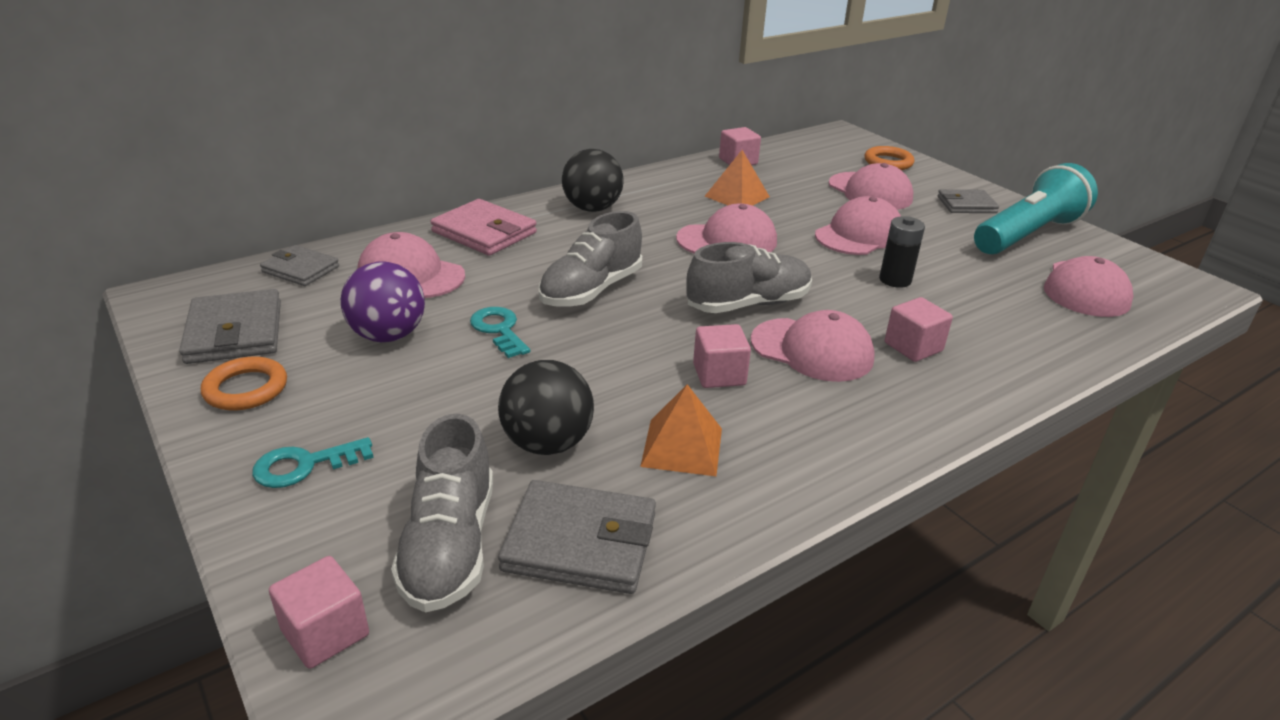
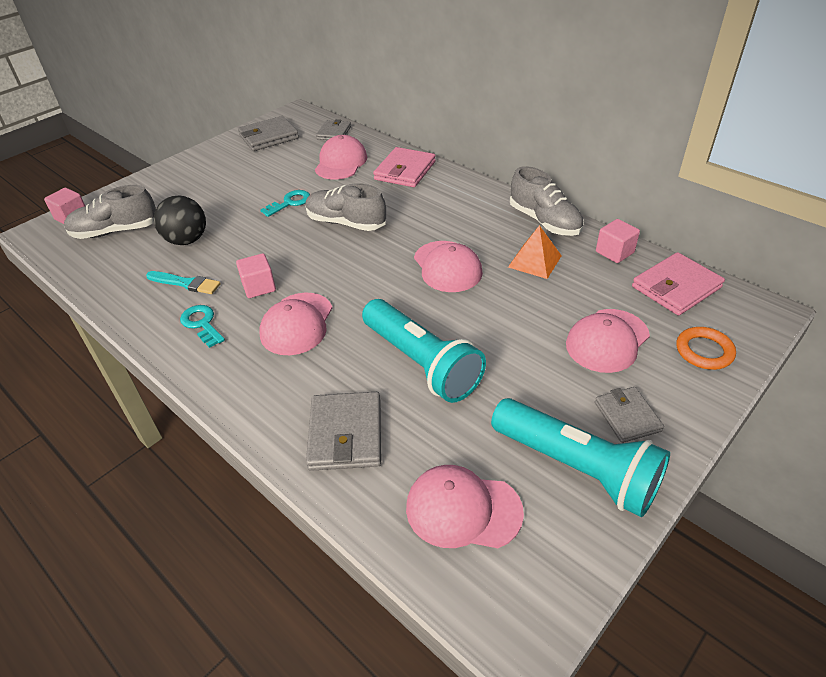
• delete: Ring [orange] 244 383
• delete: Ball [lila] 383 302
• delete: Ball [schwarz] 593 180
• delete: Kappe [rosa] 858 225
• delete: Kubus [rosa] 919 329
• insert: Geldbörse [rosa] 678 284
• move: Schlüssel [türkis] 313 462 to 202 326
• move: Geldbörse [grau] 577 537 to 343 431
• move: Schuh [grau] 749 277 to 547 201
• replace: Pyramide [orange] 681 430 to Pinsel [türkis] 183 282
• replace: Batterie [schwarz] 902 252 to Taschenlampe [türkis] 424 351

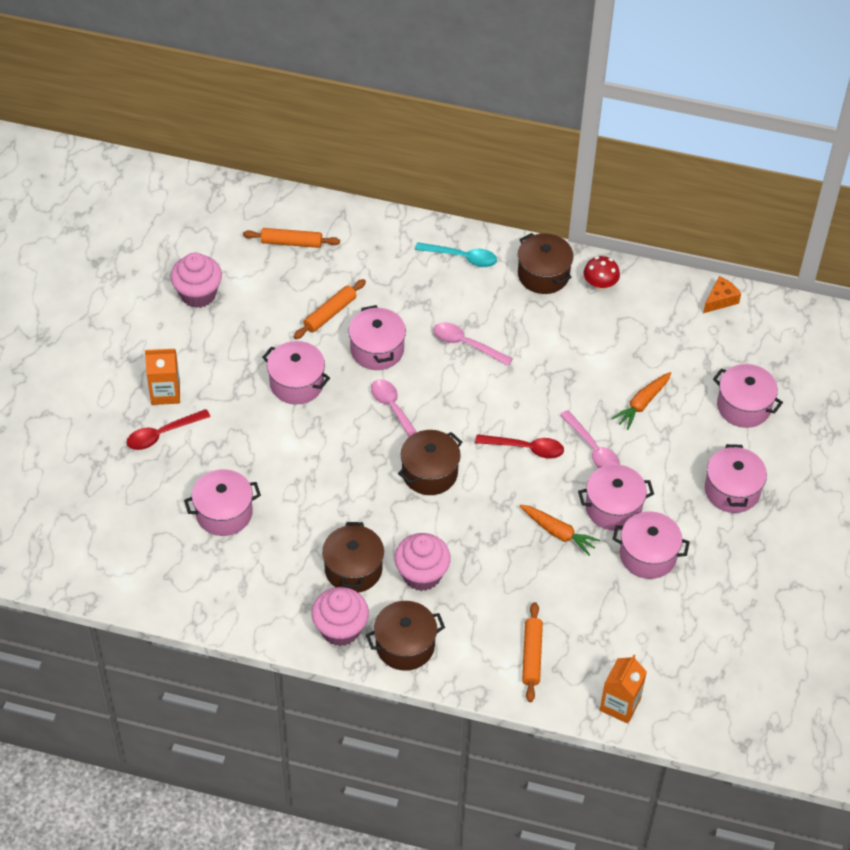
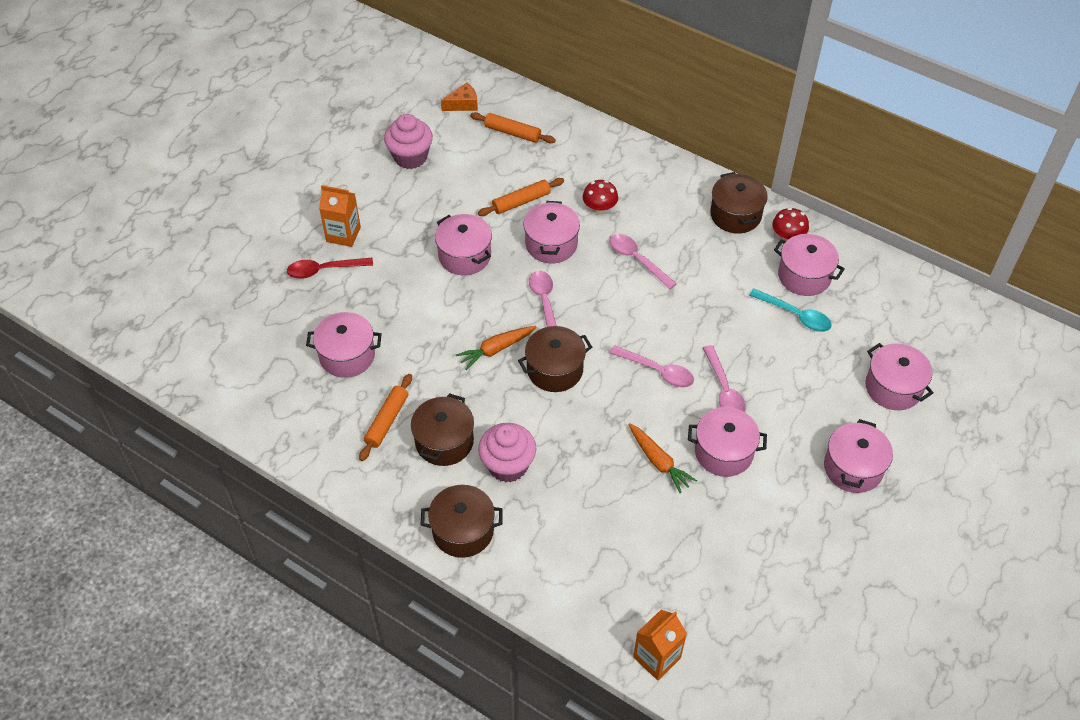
• delete: Muffin [rosa] 340 616
• insert: Pilz [rot] 600 197
• move: Löffel [türkis] 456 254 to 790 310
• move: Nudelholz [orange] 532 652 to 385 417
• move: Karotte [orange] 641 401 to 496 348
• move: Kochtopf [rosa] 651 545 to 809 265
• move: Käse [orange] 722 294 to 459 97
• recolor: Löffel [rot] 519 446 to Löffel [rosa] 652 366

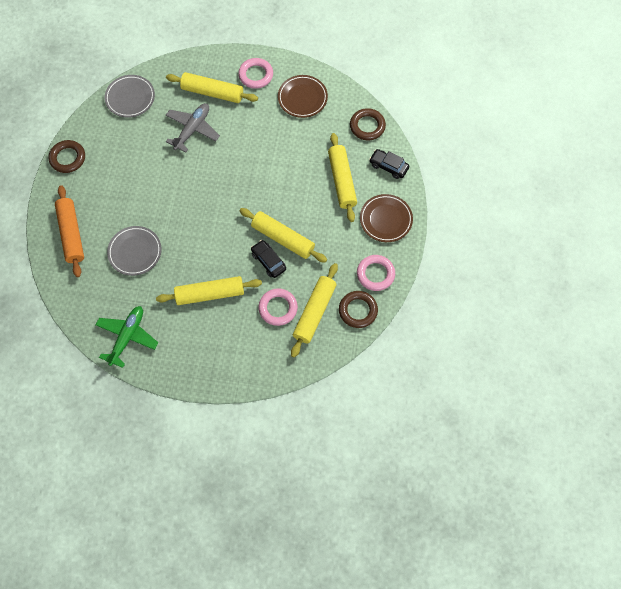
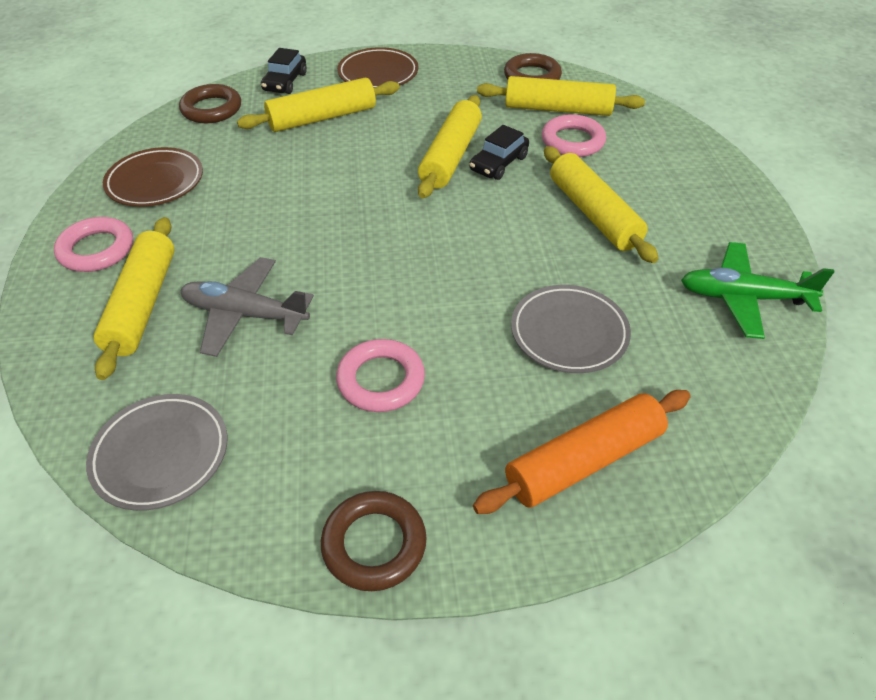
• move: Ring [rosa] 376 273 to 380 375

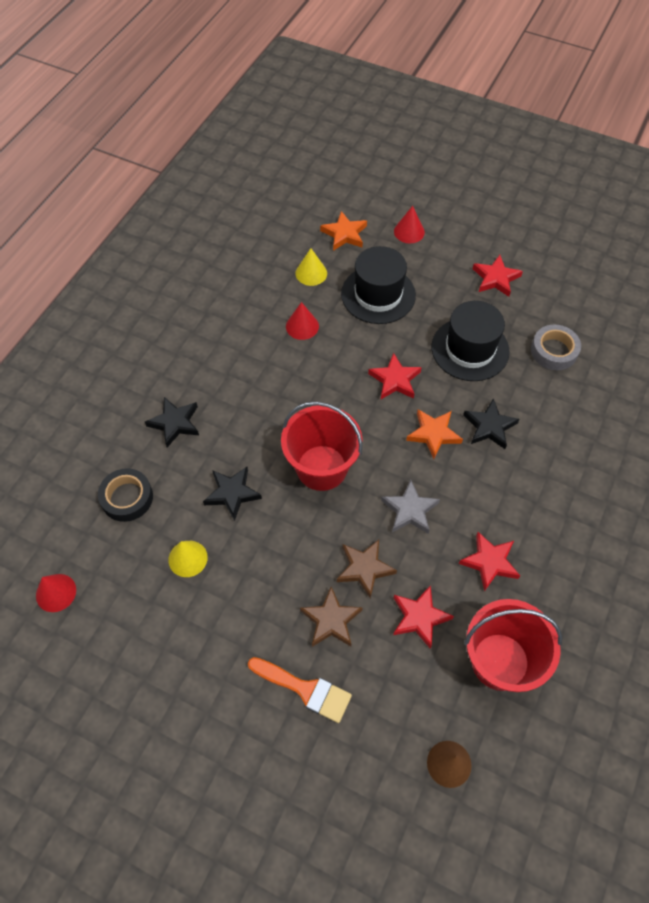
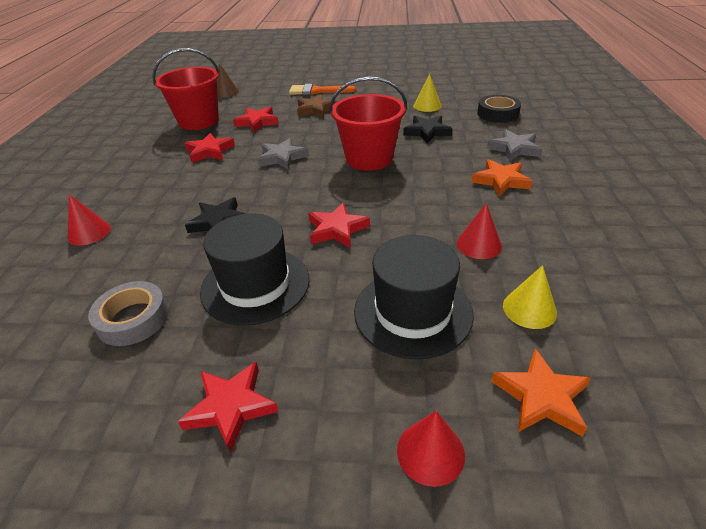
• delete: Stern [braun] 367 569
• move: Kegel [rot] 56 593 to 89 220
• move: Stern [orange] 434 434 to 502 178
• recolor: Stern [schwarz] 172 422 to Stern [grau] 514 145

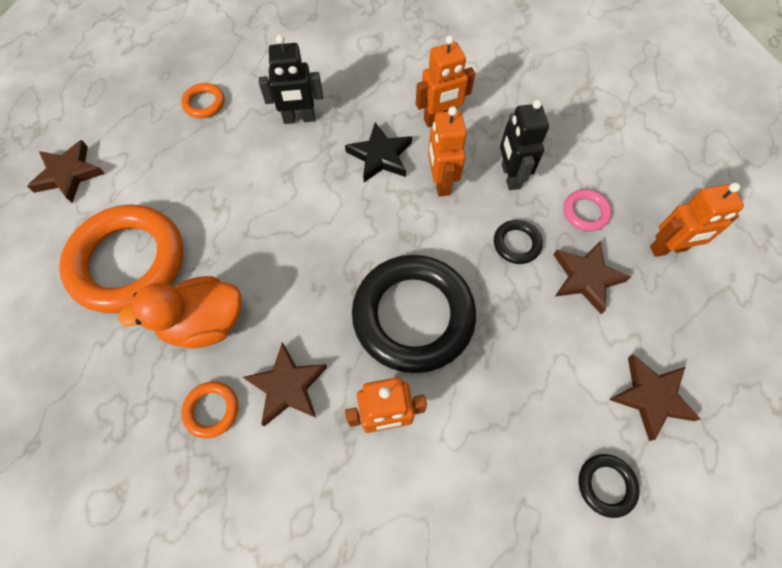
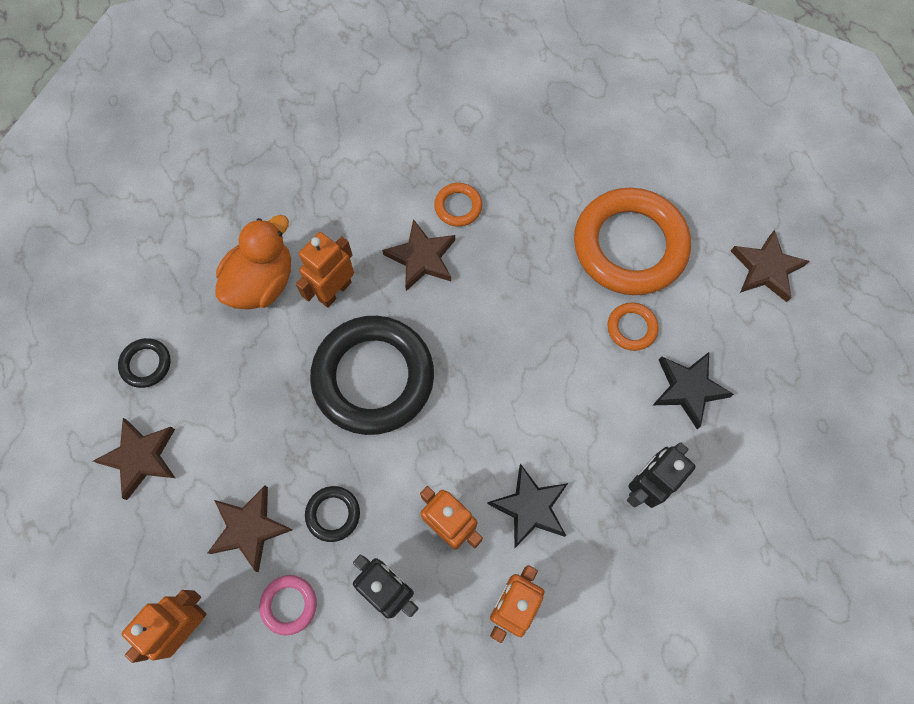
• insert: Stern [schwarz] 693 390
• move: Ente [orange] 179 312 to 253 262
• move: Ring [orange] 203 100 to 633 327

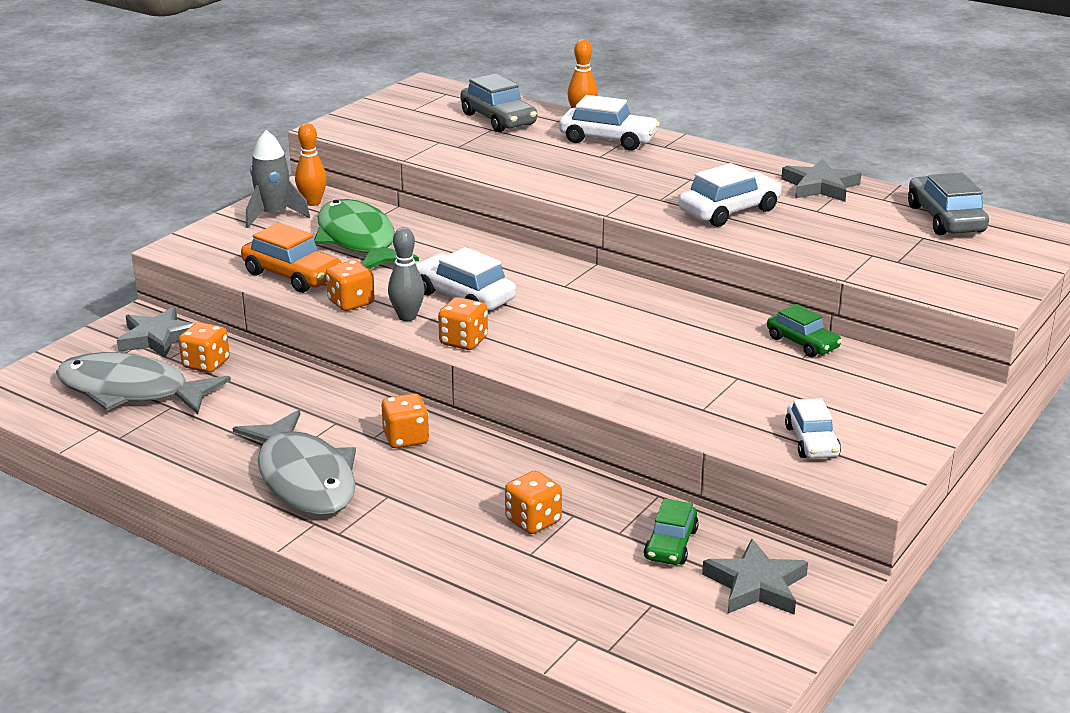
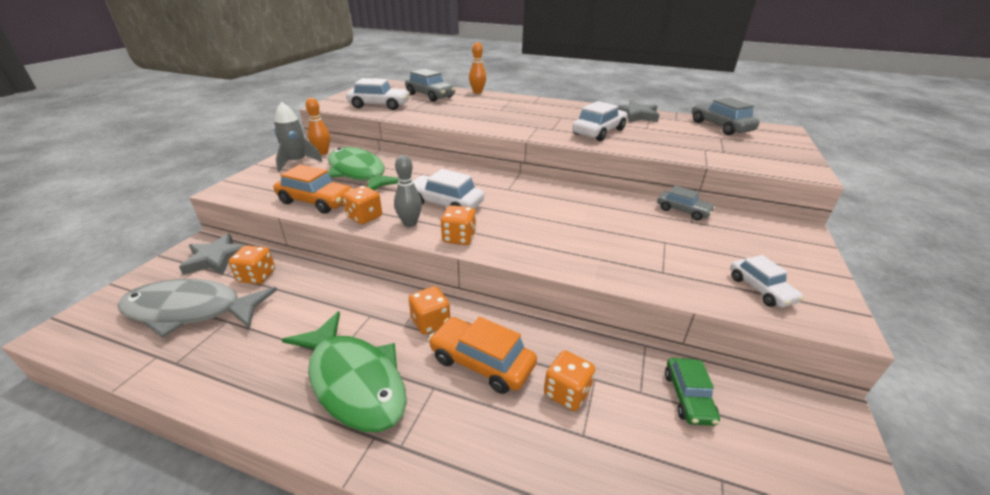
• delete: Stern [grau] 755 577
• insert: Auto [orange] 482 355
• move: Auto [weiß] 609 123 to 378 94
• recolor: Fisch [grau] 294 463 to Fisch [grün] 344 371
• recolor: Auto [grün] 804 330 to Auto [grau] 686 203

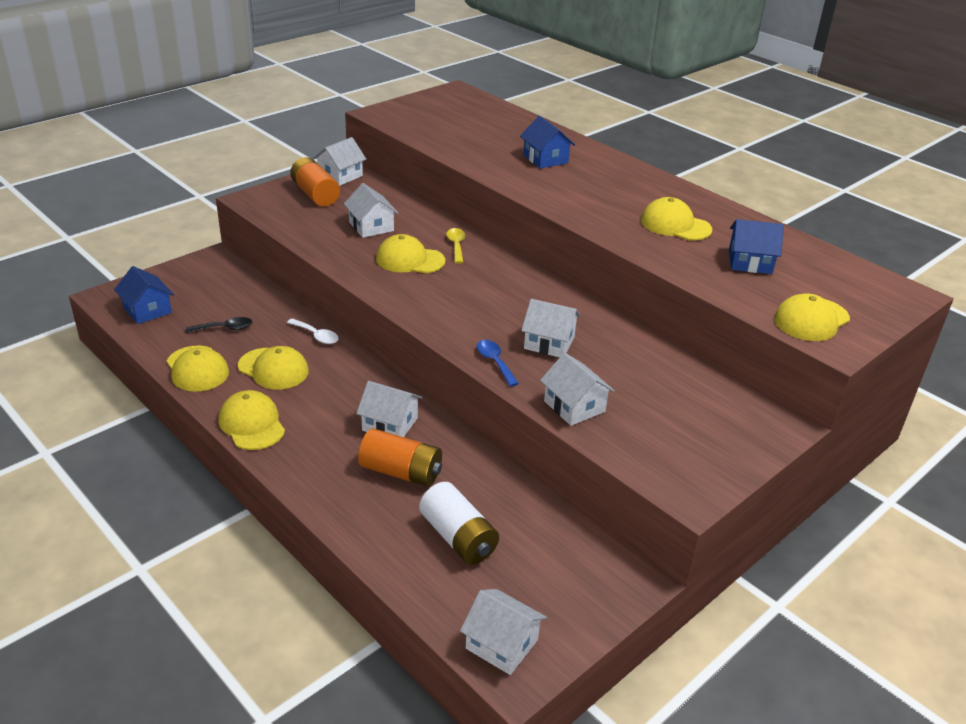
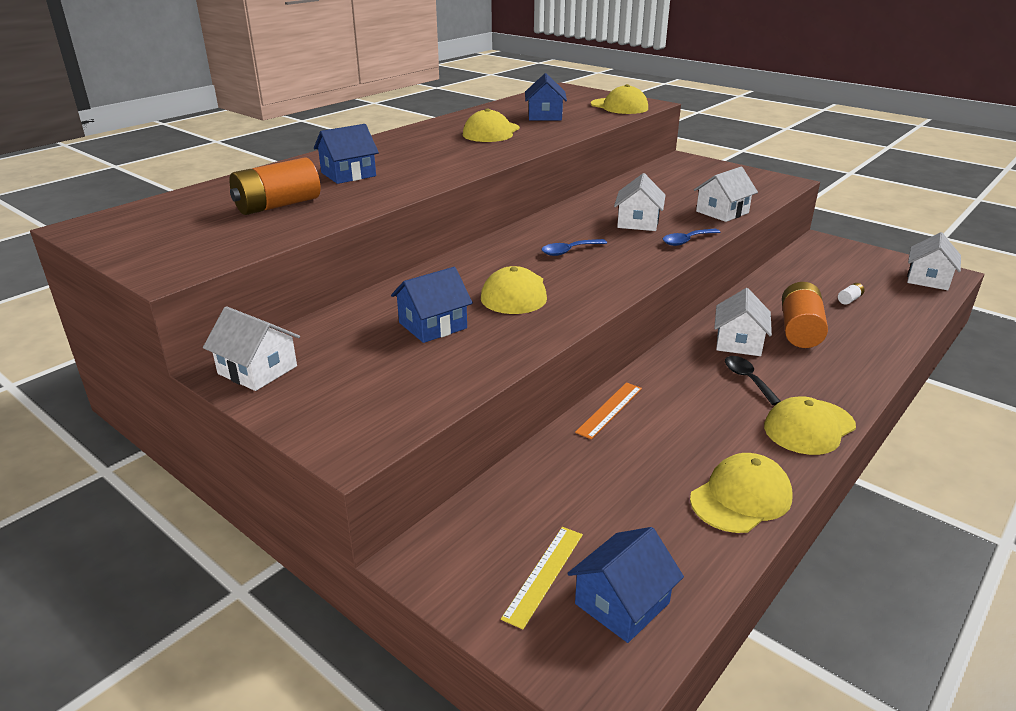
• delete: Kappe [gelb] 273 368
• delete: Löffel [gelb] 455 246
• insert: Lineal [gelb] 542 578
• insert: Löffel [blau] 574 247
• move: Löffel [schwarz] 219 325 to 753 380
• move: Batterie [orange] 315 182 to 274 186
• replace: Löffel [weiß] 313 331 to Lineal [orange] 608 410
• recolor: Haus [weiß] 371 210 to Haus [blau] 432 305
• resize: Batterie [weiß] 459 523 = 851 294 x0.41

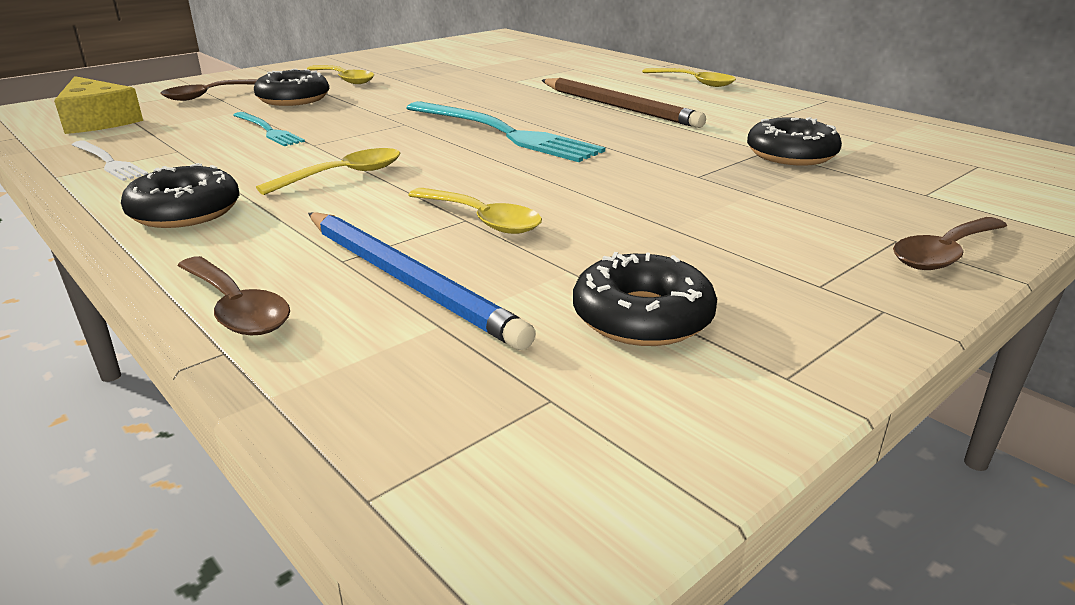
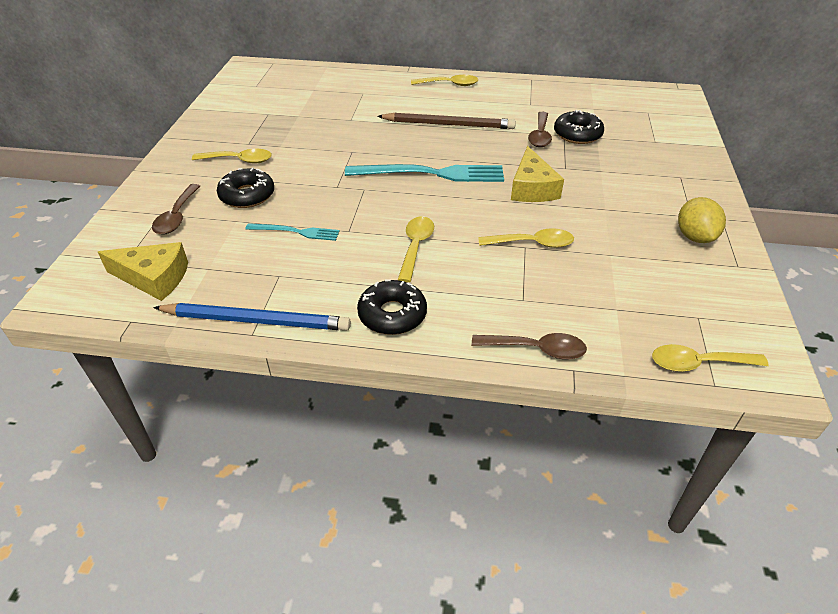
• delete: Gabel [weiß] 110 161
• delete: Donut [schwarz] 645 299
• insert: Käse [gelb] 537 174
• insert: Löffel [gelb] 710 358
• insert: Zitrone [gelb] 702 220
• move: Bleistift [blau] 422 281 to 252 317
• move: Löffel [braun] 950 243 to 540 129

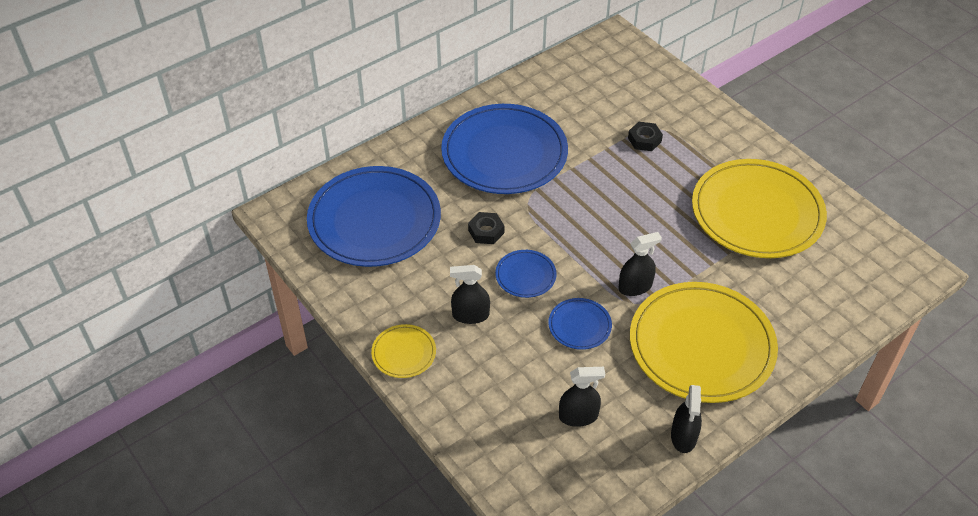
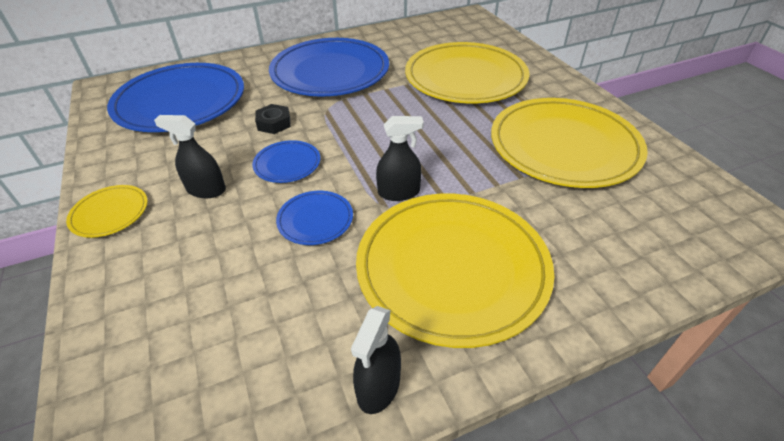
• delete: Sprühflasche [schwarz] 582 397
• replace: Sechskantmutter [schwarz] 645 136 to Teller [gelb] 467 72

